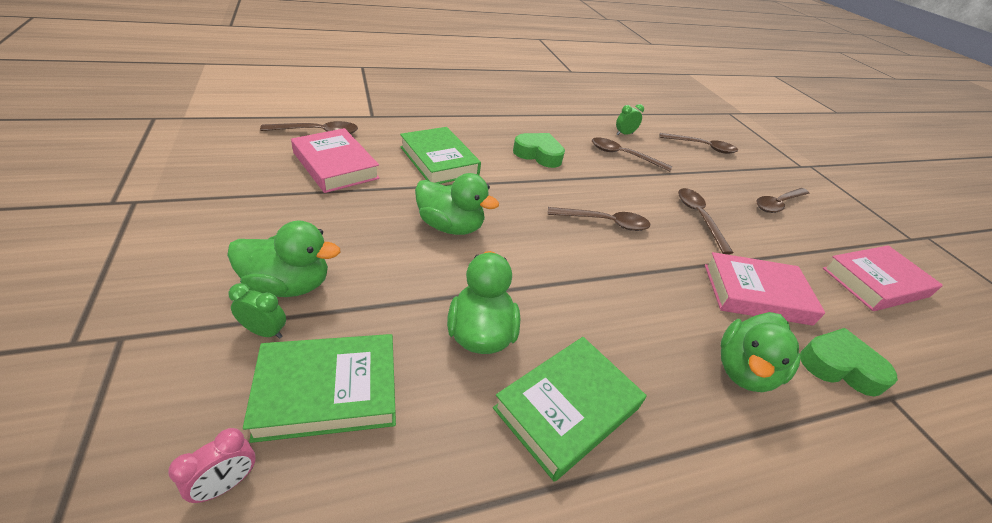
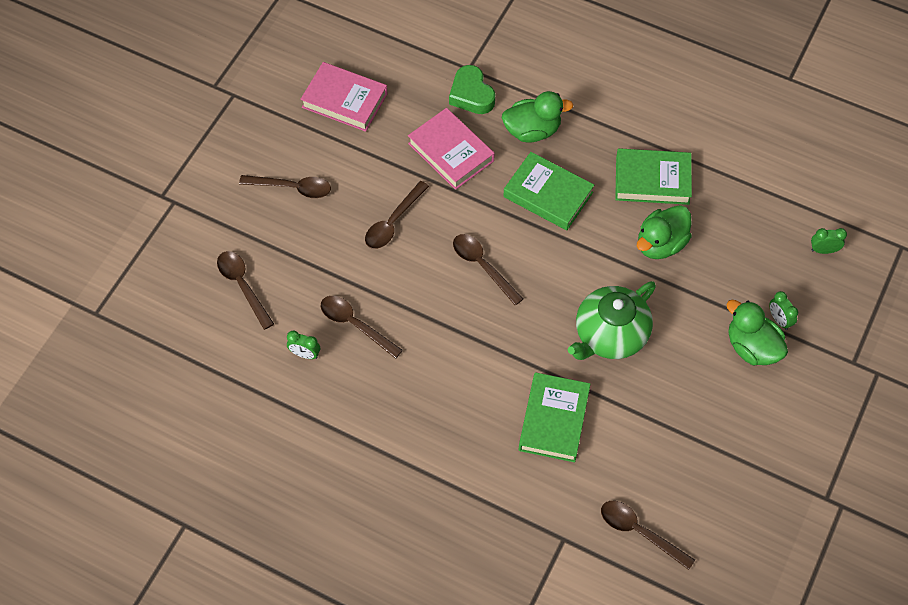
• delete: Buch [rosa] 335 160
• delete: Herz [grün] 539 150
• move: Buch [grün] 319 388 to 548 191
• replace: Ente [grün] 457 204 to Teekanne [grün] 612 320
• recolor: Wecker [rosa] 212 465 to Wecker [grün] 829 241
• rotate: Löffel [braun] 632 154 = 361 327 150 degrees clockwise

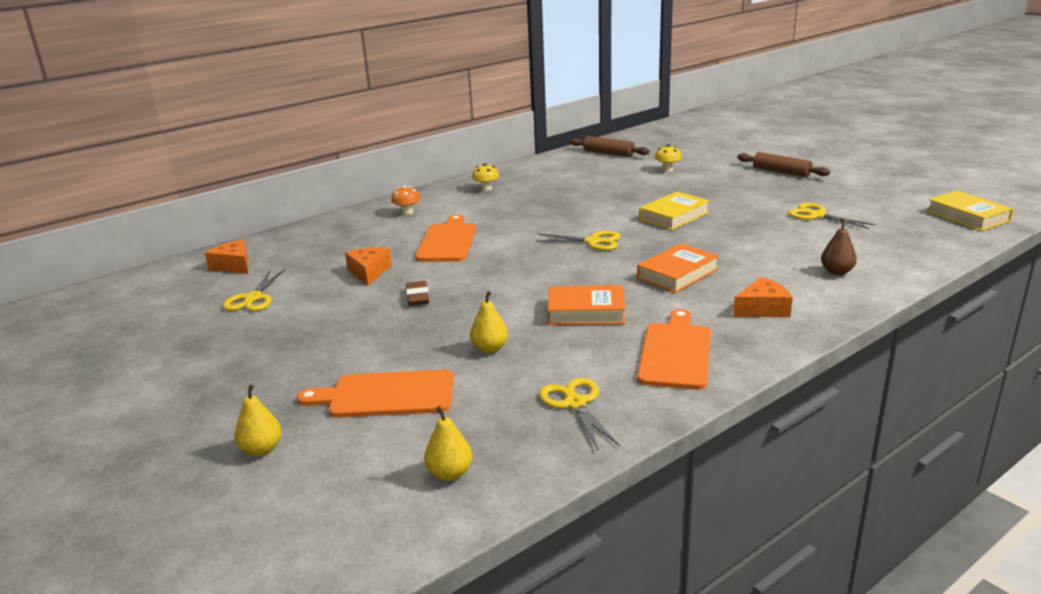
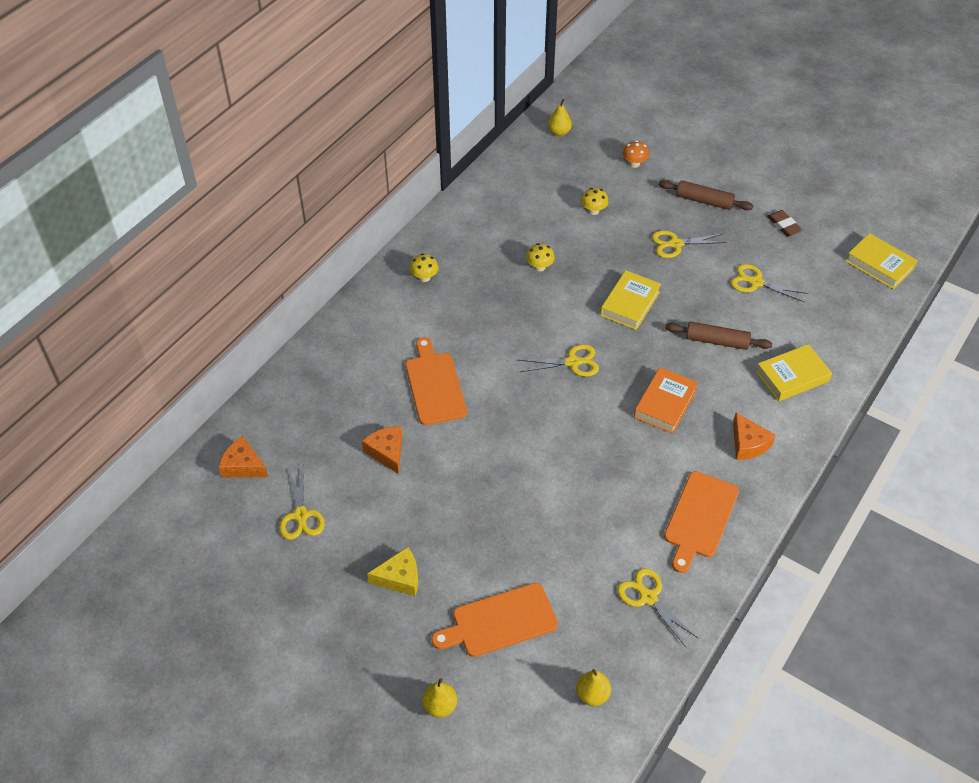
• delete: Buch [orange] 587 305
• insert: Käse [gelb] 392 571
• insert: Pilz [gelb] 540 257
• insert: Schere [gelb] 689 244
• move: Pilz [orange] 405 200 to 636 154
• move: Radiergummi [braun] 417 293 to 785 223
• move: Birne [gelb] 489 322 to 560 117
• move: Nudelholz [braun] 609 146 to 718 336
• replace: Birne [braun] 839 247 to Buch [gelb] 794 372
• rotate: Schneidebrett [orange] 674 349 = 701 522 150 degrees counterclockwise
• rotate: Käse [orange] 763 297 = 754 436 105 degrees clockwise

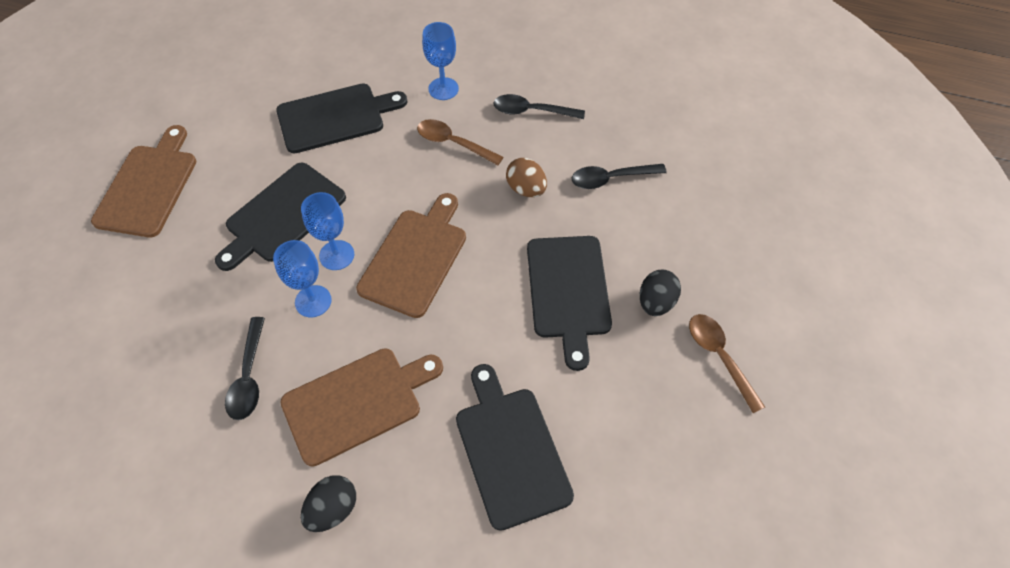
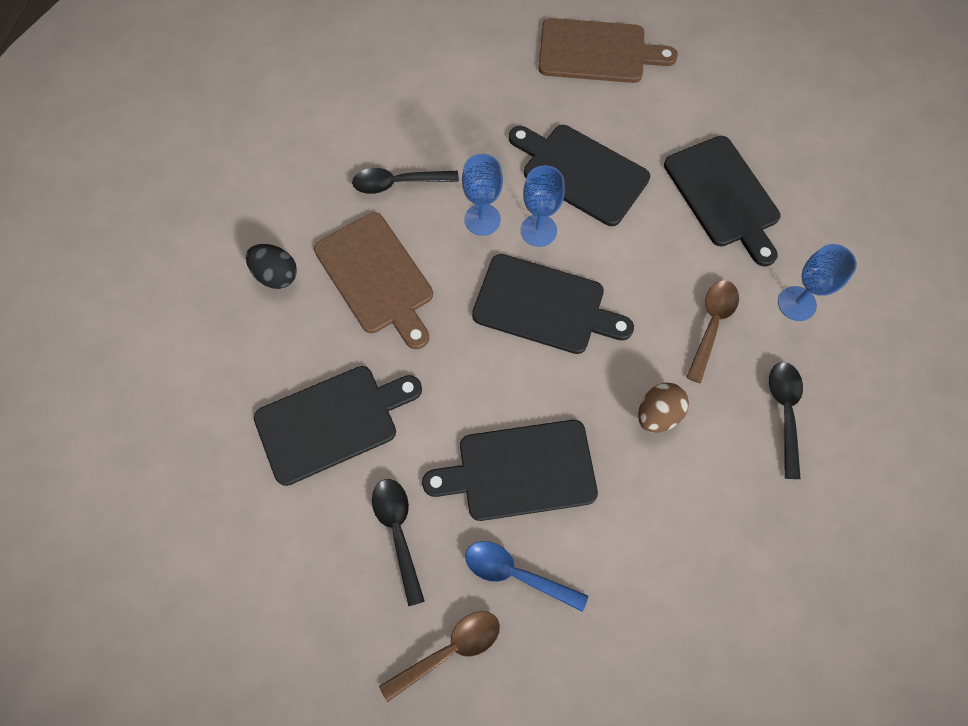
• move: Löffel [schwarz] 619 176 to 398 542
• replace: Ei [schwarz] 660 293 to Löffel [blau] 526 576
• recolor: Schneidebrett [braun] 411 255 to Schneidebrett [schwarz] 553 304

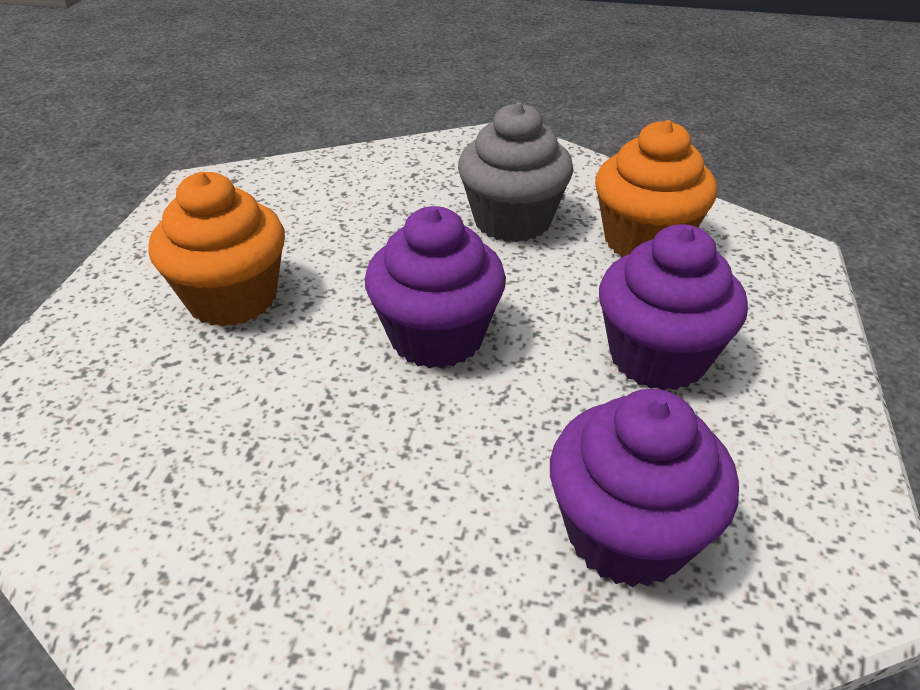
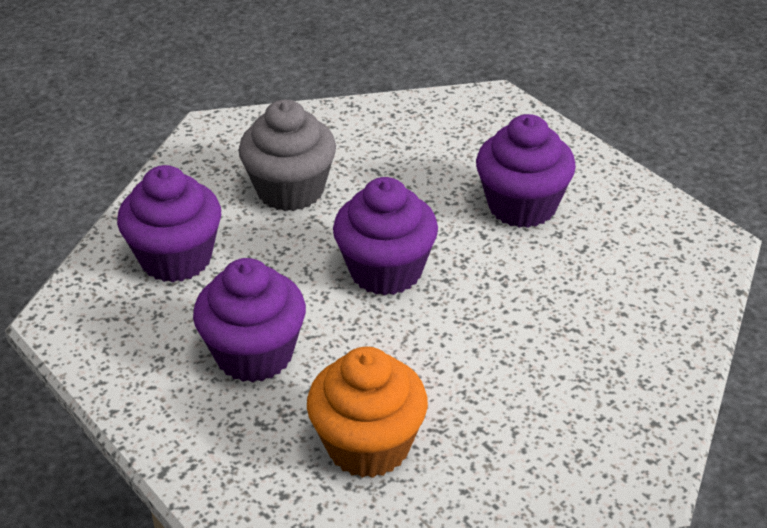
• move: Muffin [grau] 515 172 to 287 155
• recolor: Muffin [orange] 217 249 to Muffin [lila] 526 171

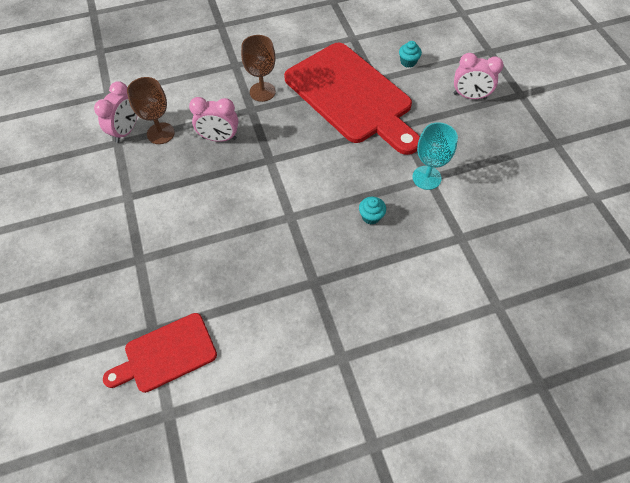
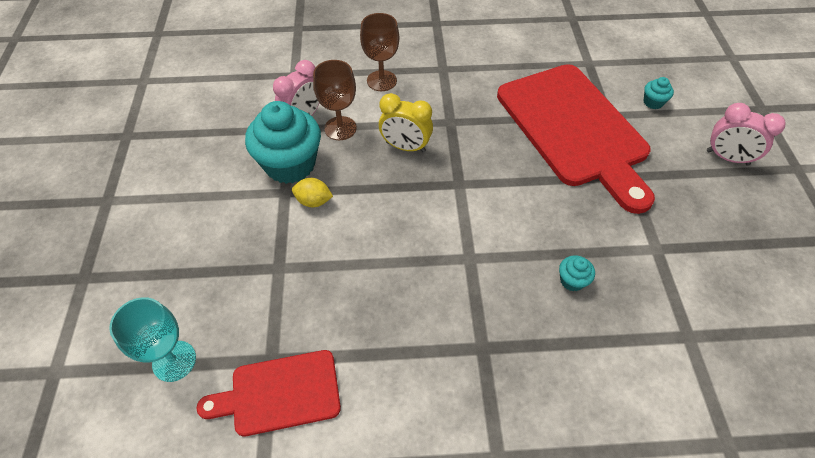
• insert: Muffin [türkis] 283 142
• insert: Zitrone [gelb] 312 192
• move: Kelch [braun] 258 68 to 379 52
• move: Kelch [türkis] 435 156 to 152 339
• recolor: Wecker [rosa] 213 119 to Wecker [gelb] 406 123

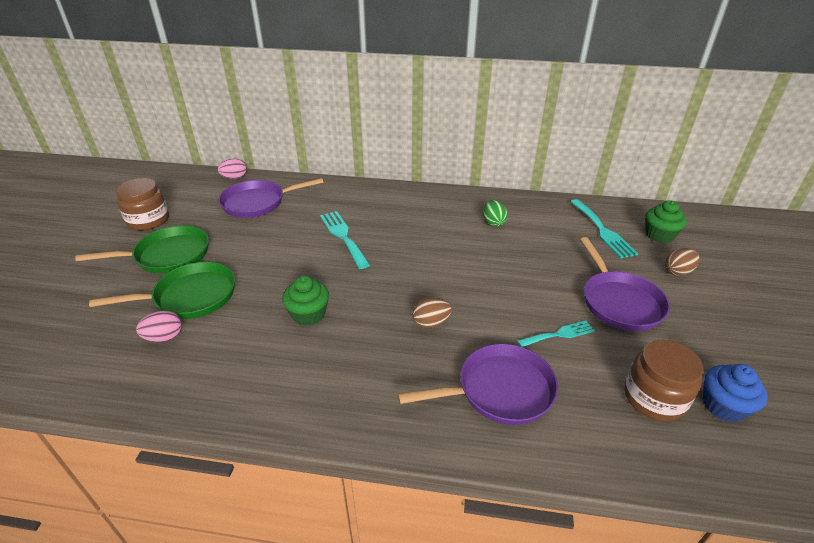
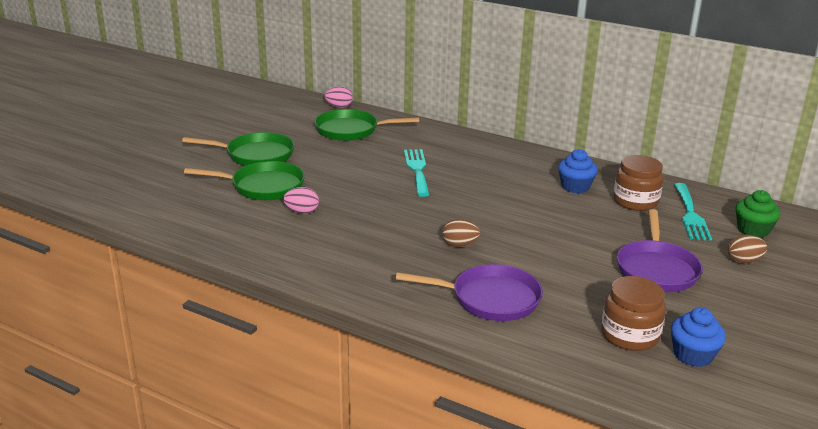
• delete: Muffin [grün] 305 300
• delete: Gabel [türkis] 556 334
• move: Einmachglas [braun] 142 204 to 638 183
• move: Ei [rosa] 159 326 to 301 200
• replace: Ei [grün] 495 213 to Muffin [blau] 578 171
• recolor: Pfanne [lila] 270 198 to Pfanne [grün] 367 125

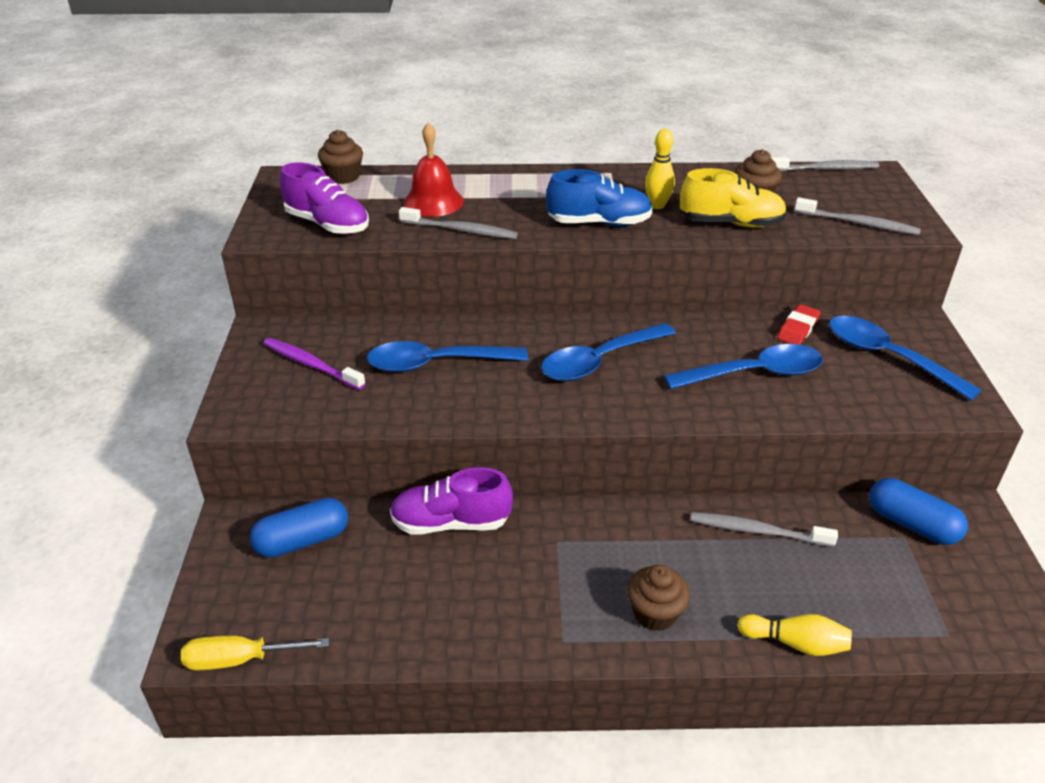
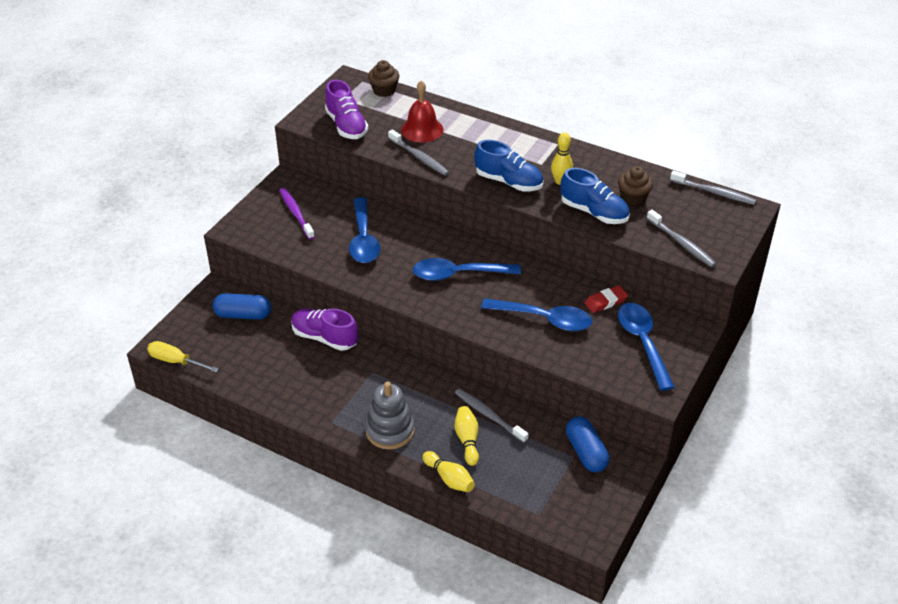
• insert: Bowlingkegel [gelb] 467 436
• replace: Muffin [braun] 658 598 to Stapelspielzeug [grau] 390 416
• recolor: Schuh [gelb] 733 198 to Schuh [blau] 595 196
• rotate: Löffel [blau] 447 356 = 364 230 120 degrees counterclockwise

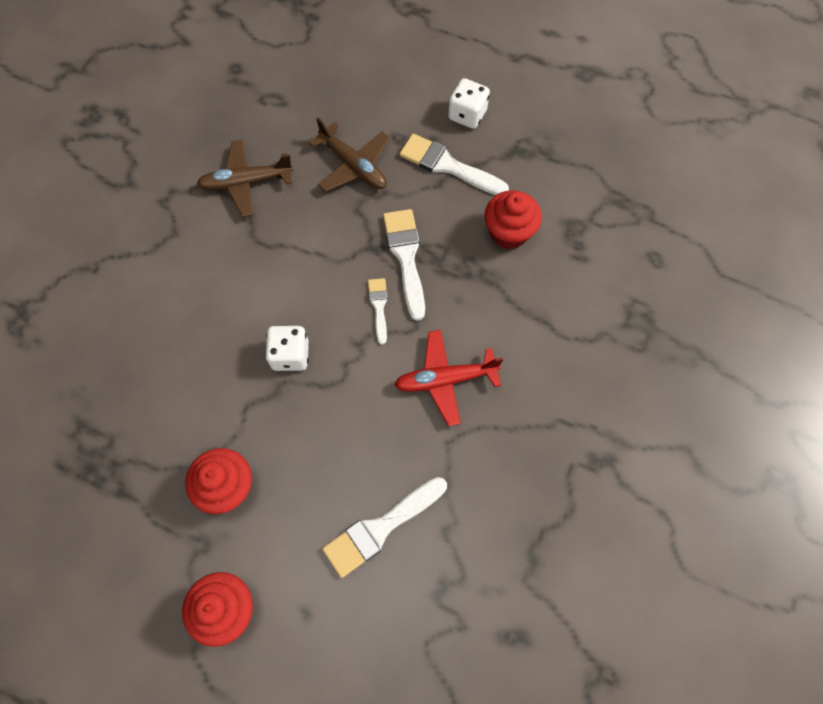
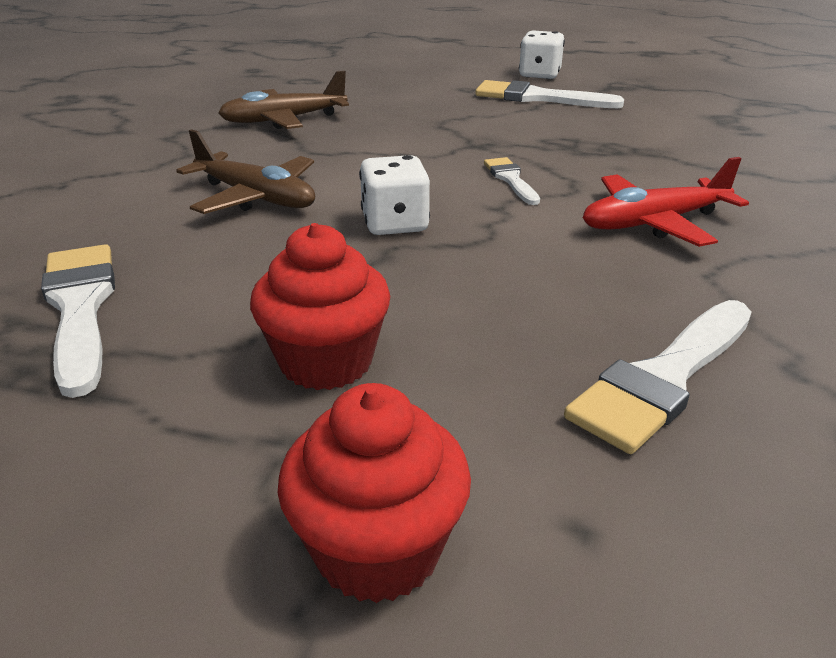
• delete: Muffin [rot] 513 219
• move: Flugzeug [braun] 349 155 to 245 171
• move: Pinsel [weiß] 404 265 to 78 321

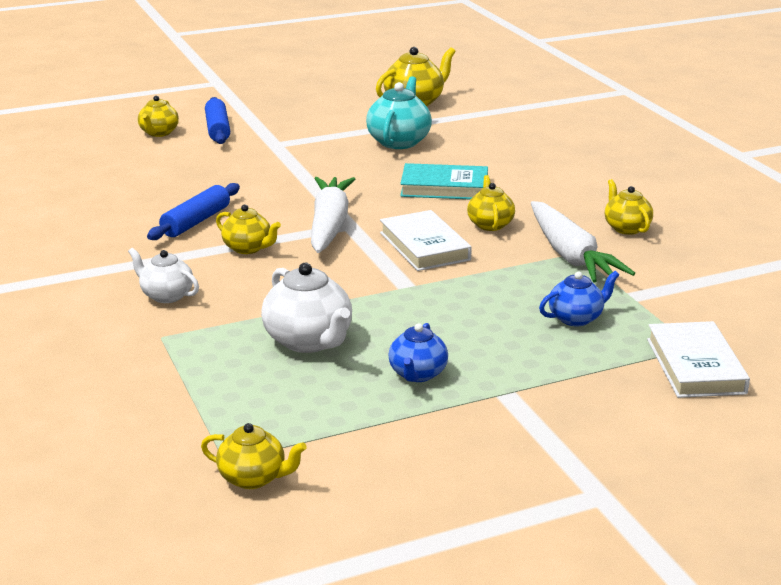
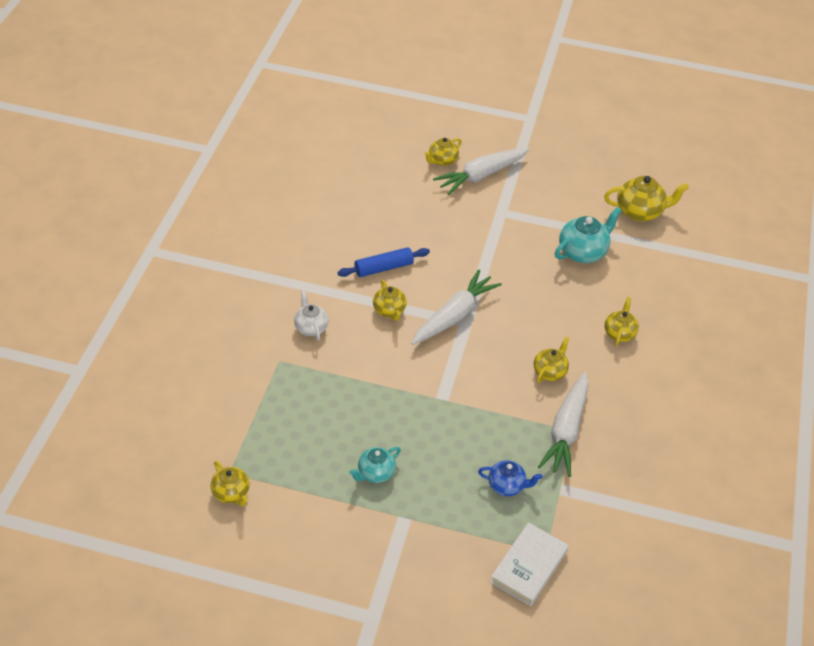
• delete: Teekanne [weiß] 306 308
• delete: Buch [weiß] 426 240
• delete: Buch [türkis] 444 181
• move: Teekanne [gelb] 629 207 to 621 321
• replace: Nudelholz [blau] 217 120 to Karotte [weiß] 481 171
• recolor: Teekanne [blau] 418 352 to Teekanne [türkis] 375 465

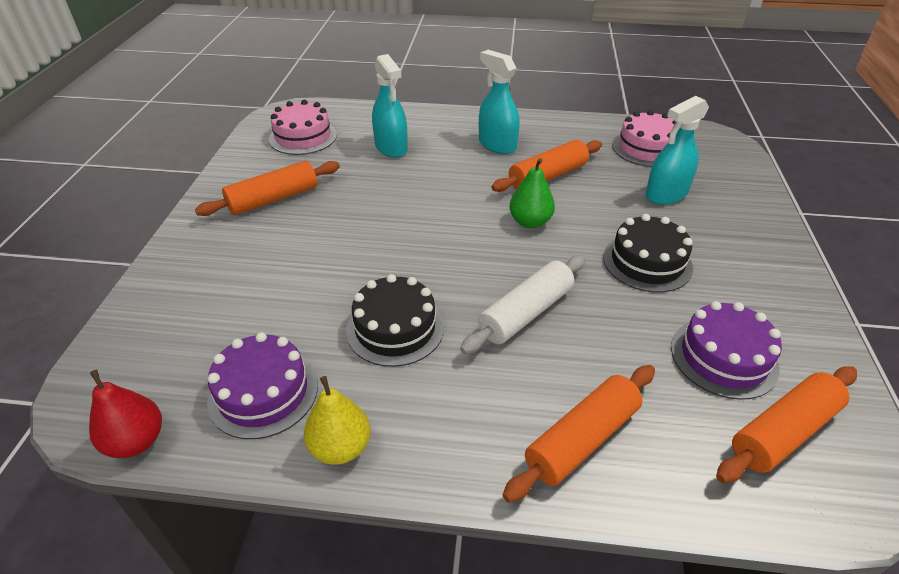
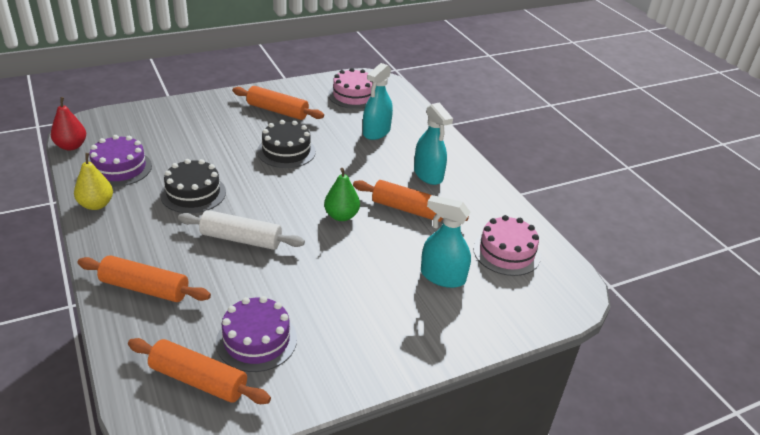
• move: Kuchen [schwarz] 648 253 to 286 144
• rotate: Sprühflasche [türkis] 499 102 = 433 143 135 degrees clockwise

